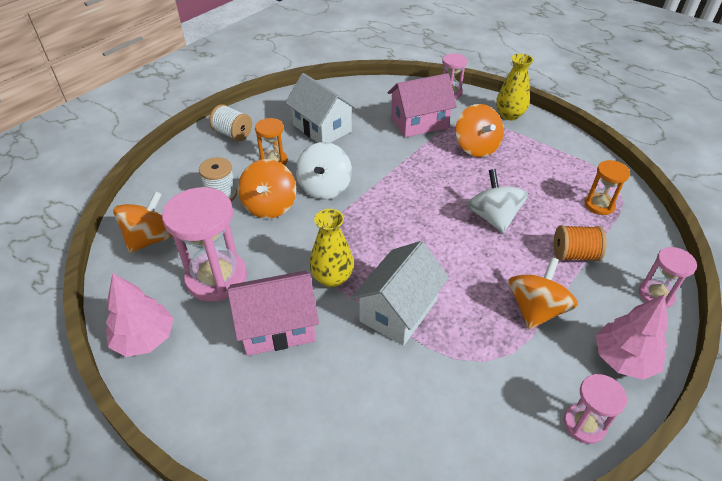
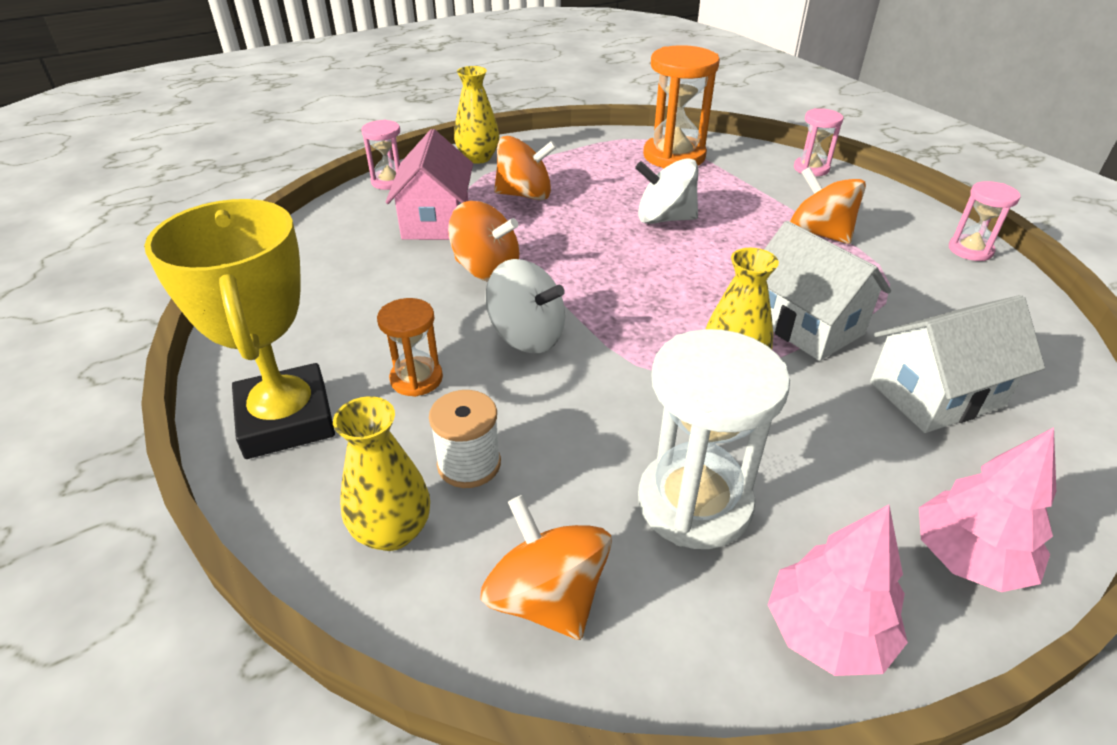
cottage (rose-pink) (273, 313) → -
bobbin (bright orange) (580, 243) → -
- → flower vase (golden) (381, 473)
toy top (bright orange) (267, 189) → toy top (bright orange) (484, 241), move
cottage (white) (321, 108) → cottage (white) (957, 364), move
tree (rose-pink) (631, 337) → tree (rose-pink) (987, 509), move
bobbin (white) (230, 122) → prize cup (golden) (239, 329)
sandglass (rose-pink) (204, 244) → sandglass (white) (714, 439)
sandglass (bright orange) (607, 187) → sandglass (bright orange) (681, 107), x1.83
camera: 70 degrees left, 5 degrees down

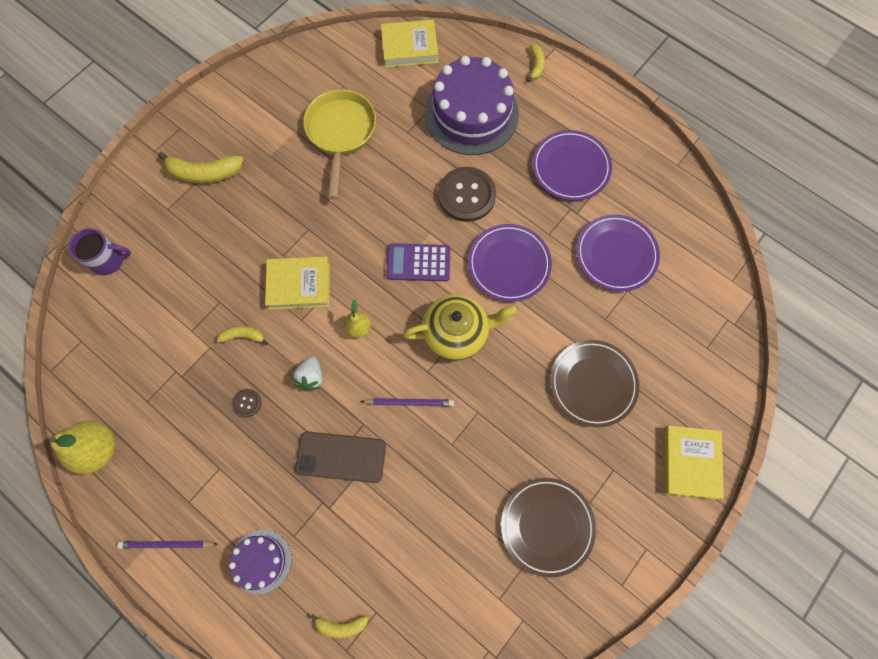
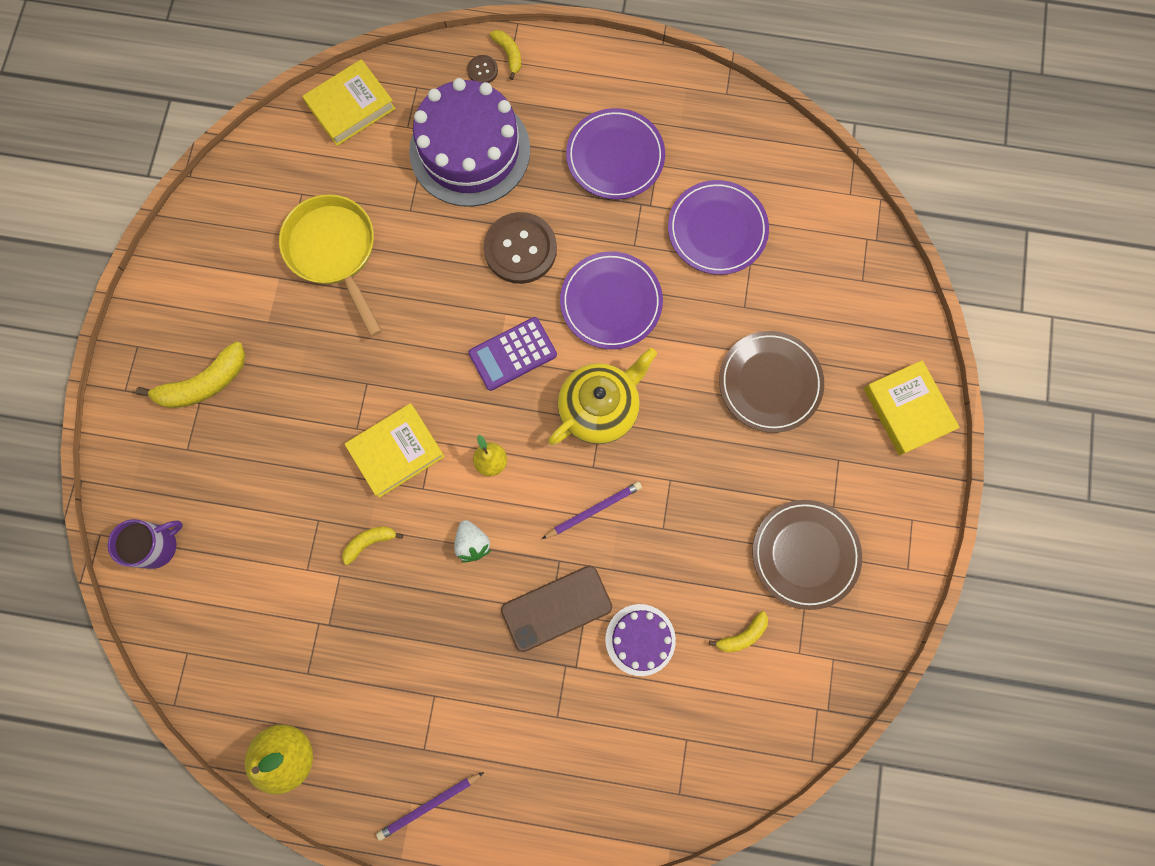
cake (royal purple) (260, 561) → cake (royal purple) (640, 640), move
button (brown) (246, 403) → button (brown) (482, 69), move
toy banana (golden) (339, 626) → toy banana (golden) (738, 631), move
camera: 30 degrees left, 5 degrees up

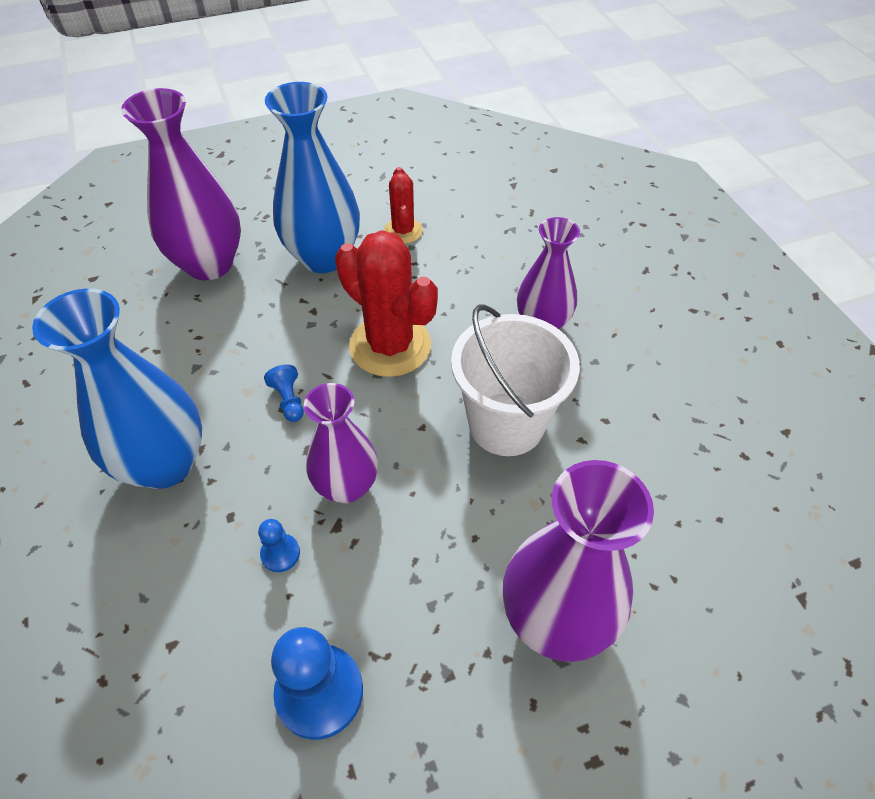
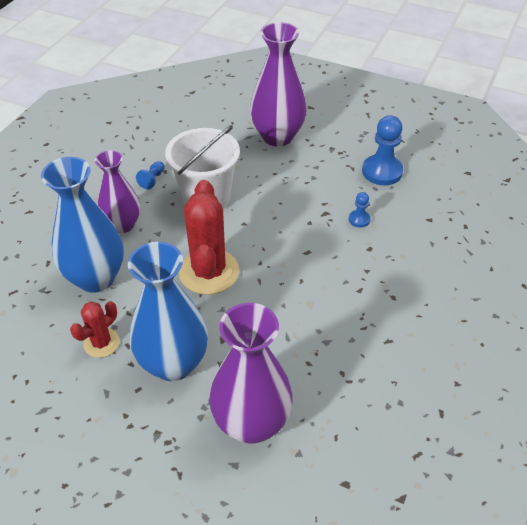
flower vase (royal purple) (341, 443) → -
flower vase (blue) (117, 388) → flower vase (blue) (82, 225), move
chess pawn (blue) (284, 393) → chess pawn (blue) (150, 175), move
camera: 135 degrees left, 5 degrees down

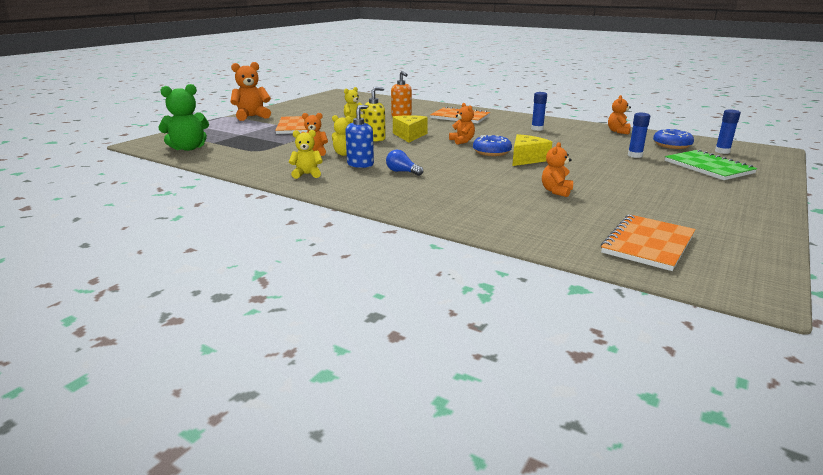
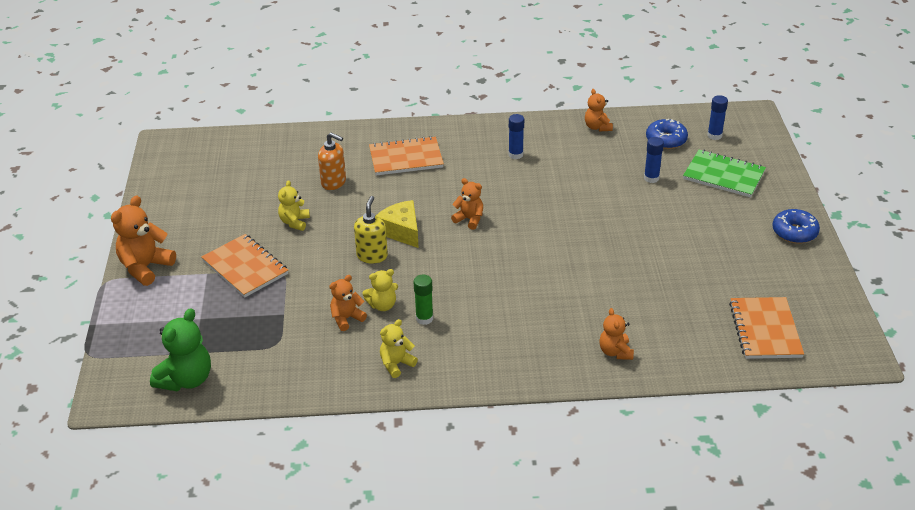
light bulb (blue) (404, 163) → -
cheese (golden) (532, 150) → -
doughnut (blue) (492, 145) → doughnut (blue) (796, 226), move
stuffed bear (bright orange) (557, 169) → stuffed bear (bright orange) (616, 334), move
pump bottle (blue) (359, 136) → stick of glue (emerald) (423, 300)
camera: 35 degrees left, 15 degrees up

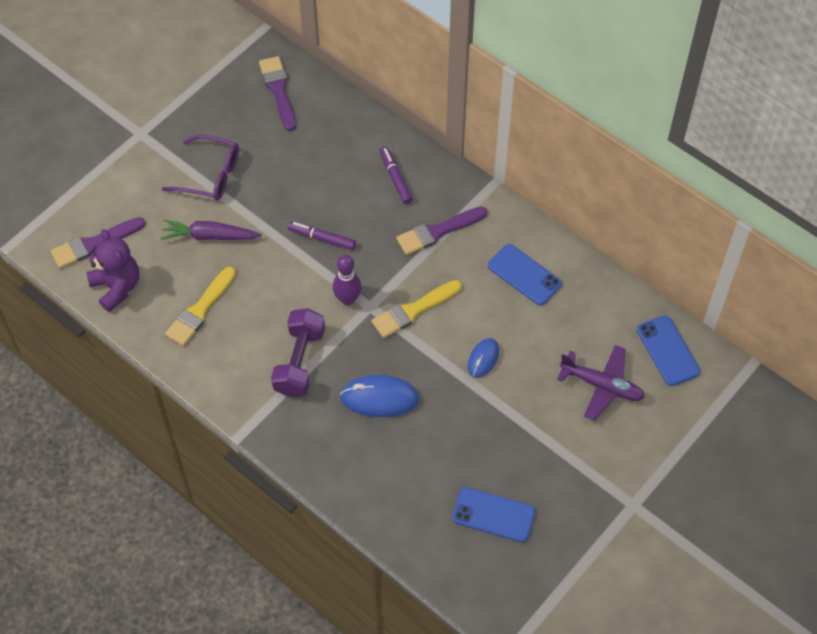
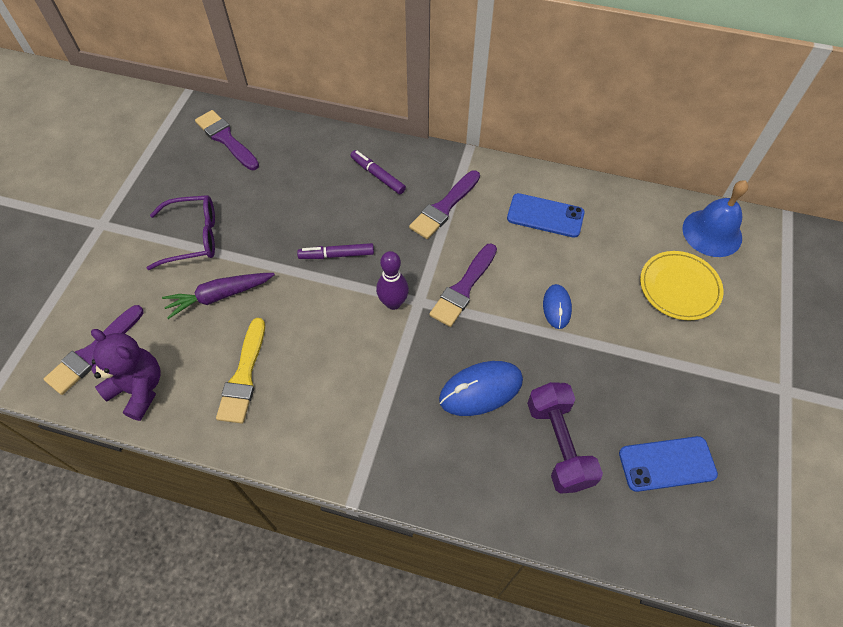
hand weight (royal purple) (298, 352) → hand weight (royal purple) (565, 438), move
plane (royal purple) (601, 383) → dinner plate (golden) (681, 285)
mobile phone (blue) (668, 350) → hand bell (blue) (715, 218)
paintbrush (golden) (416, 309) → paintbrush (royal purple) (463, 285)
camera: 25 degrees left, 0 degrees up

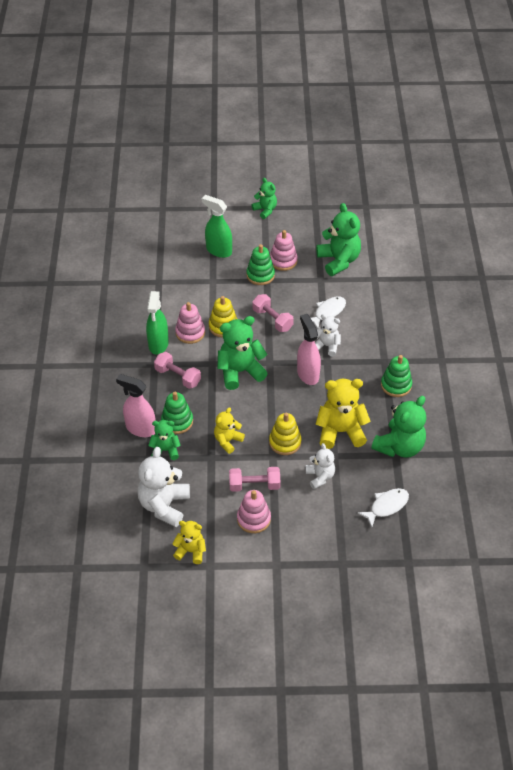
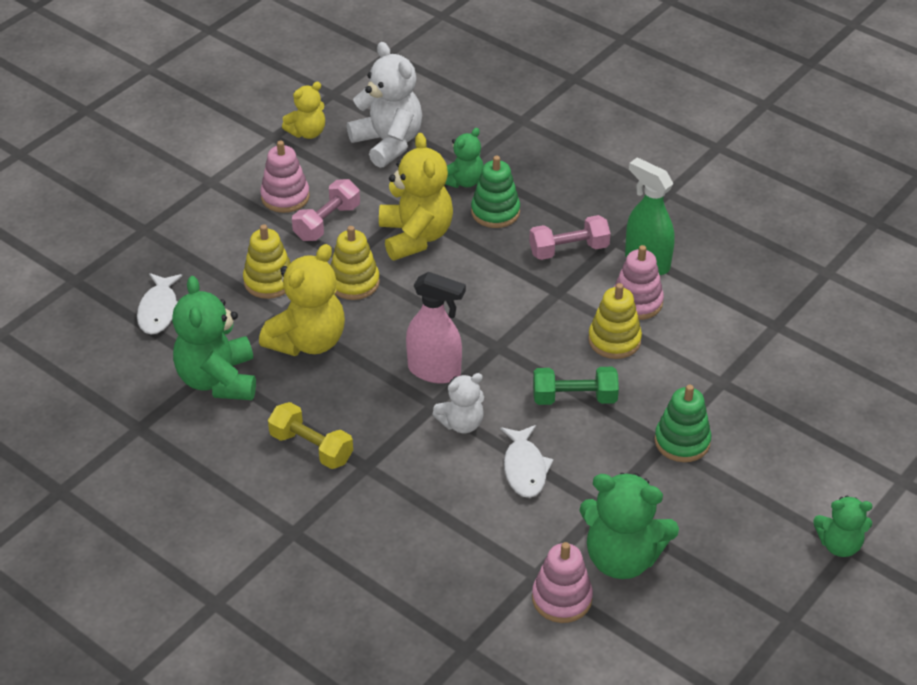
spray cleaner (rose-pink) (136, 405) → -
spray cleaner (emerald) (217, 226) → -
stuffed bear (emerald) (242, 353) → -
ring stacker (rose-pink) (284, 250) → ring stacker (rose-pink) (562, 582), move
stuffed bear (white) (320, 466) → ring stacker (golden) (267, 261)
ring stacker (emerald) (396, 376) → hand weight (golden) (310, 435)
hand weight (rose-pink) (273, 313) → hand weight (emerald) (576, 386)
stuffed bear (golden) (229, 430) → stuffed bear (golden) (416, 197), x1.71
camera: 130 degrees right, 5 degrees down

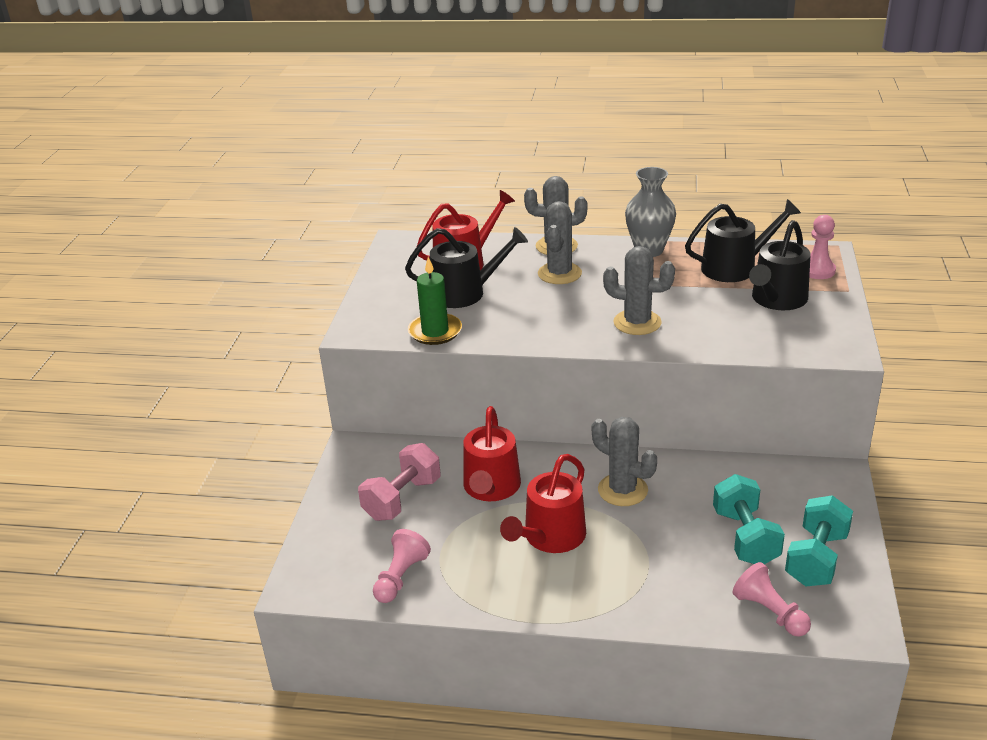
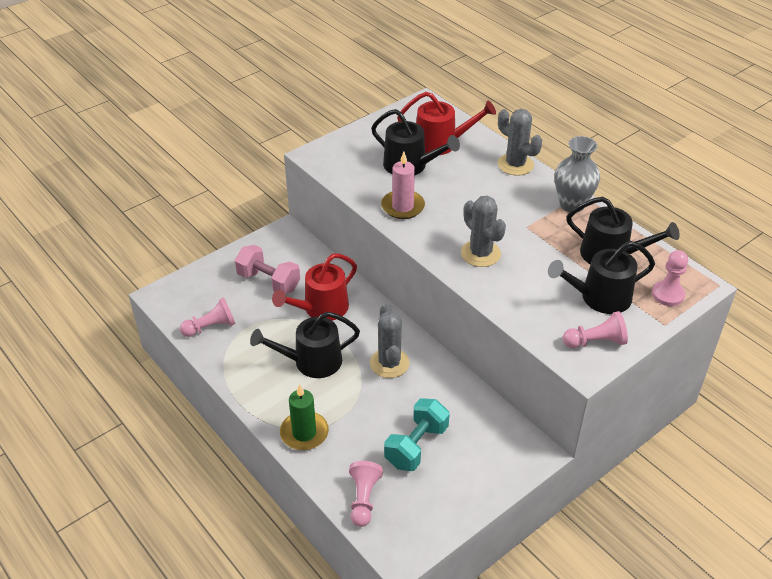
prickly plant (gray) (560, 242) → -
hand weight (aqua) (819, 540) → -
- → candle (rose-pink) (403, 185)
- → chess pawn (rose-pink) (595, 329)
candle (emerald) (435, 301) → candle (emerald) (304, 417), move
sprinkling can (crimson) (543, 503) → sprinkling can (ebony) (305, 345)
hand weight (rose-pink) (399, 482) → hand weight (rose-pink) (267, 269), 45 degrees clockwise
camera: 40 degrees right, 10 degrees up

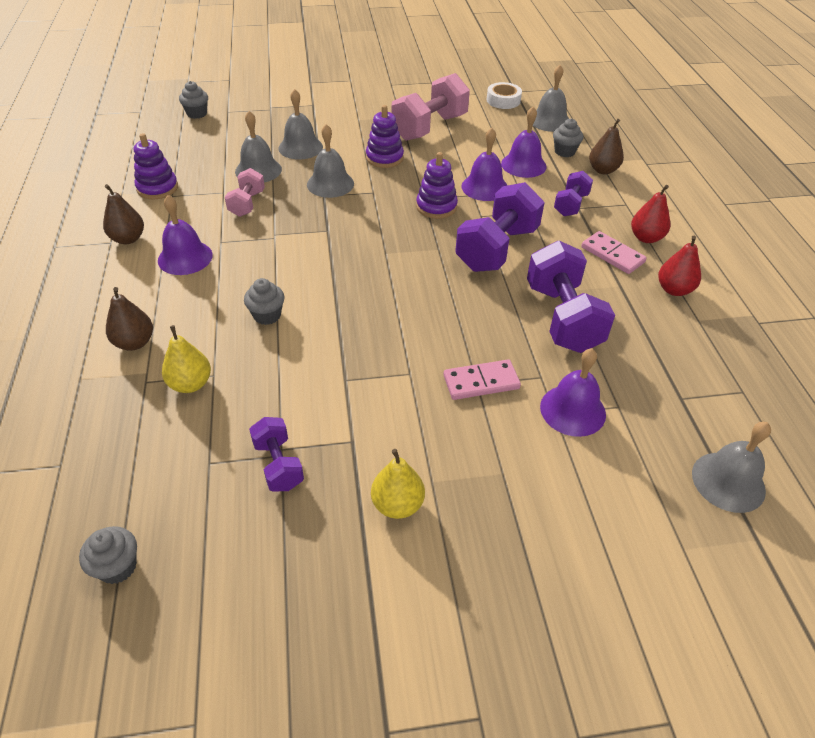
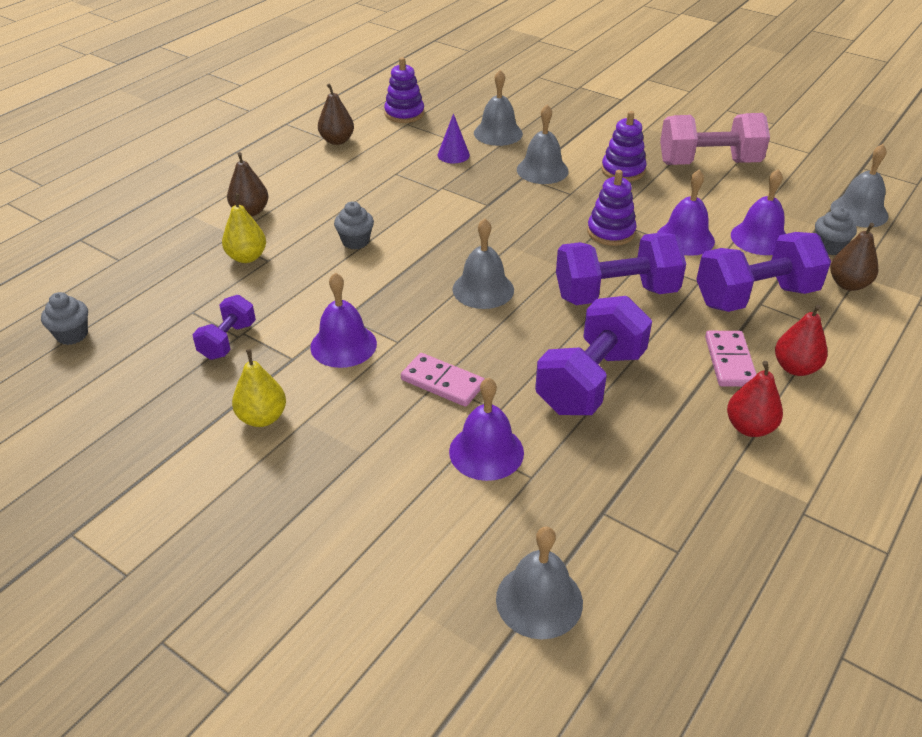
muffin (gray) (193, 100) → -
roll of tape (white) (504, 95) → -
hand bell (royal purple) (185, 235) → hand bell (royal purple) (343, 320), move
hand bell (gray) (300, 124) → hand bell (gray) (483, 263), move
hand weight (rose-pink) (245, 192) → cone shape (royal purple) (454, 138)
hand weight (royal purple) (573, 193) → hand weight (royal purple) (763, 272), x1.84
camera: 45 degrees right, 5 degrees down

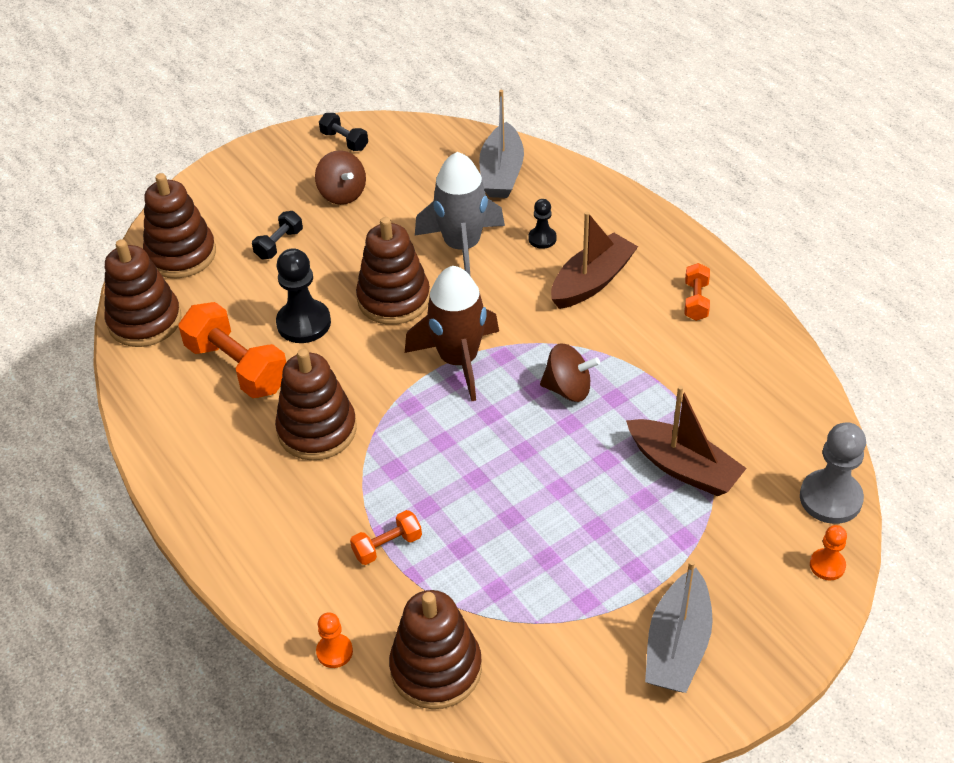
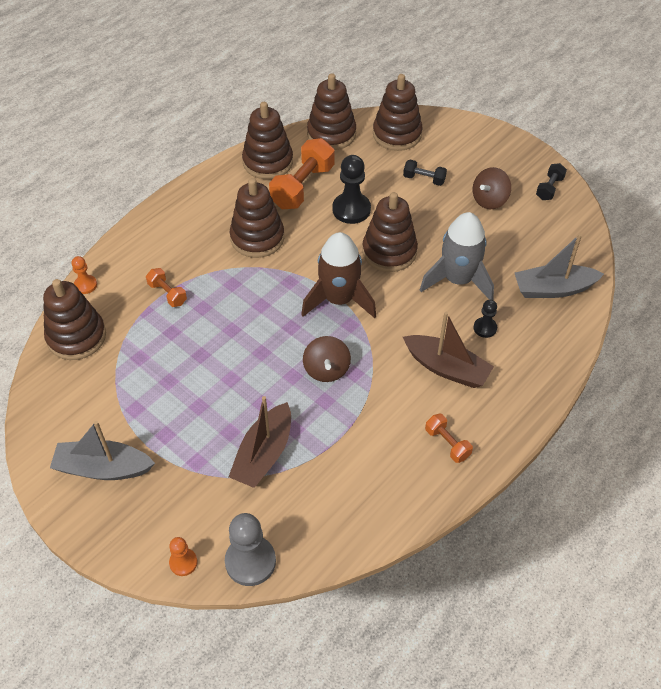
- → ring stacker (brown) (267, 140)
hand weight (bright orange) (697, 292) → hand weight (bright orange) (449, 438), 60 degrees clockwise
camera: 75 degrees right, 5 degrees up

